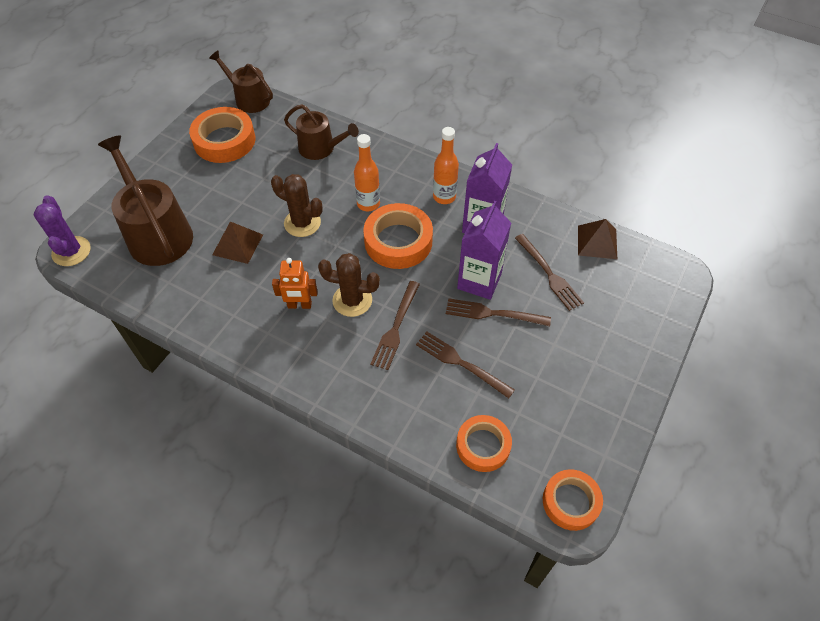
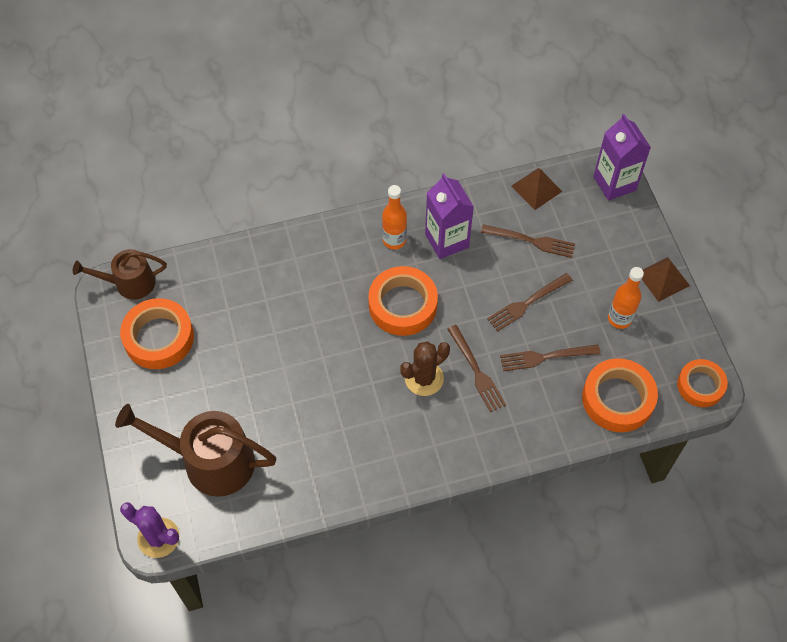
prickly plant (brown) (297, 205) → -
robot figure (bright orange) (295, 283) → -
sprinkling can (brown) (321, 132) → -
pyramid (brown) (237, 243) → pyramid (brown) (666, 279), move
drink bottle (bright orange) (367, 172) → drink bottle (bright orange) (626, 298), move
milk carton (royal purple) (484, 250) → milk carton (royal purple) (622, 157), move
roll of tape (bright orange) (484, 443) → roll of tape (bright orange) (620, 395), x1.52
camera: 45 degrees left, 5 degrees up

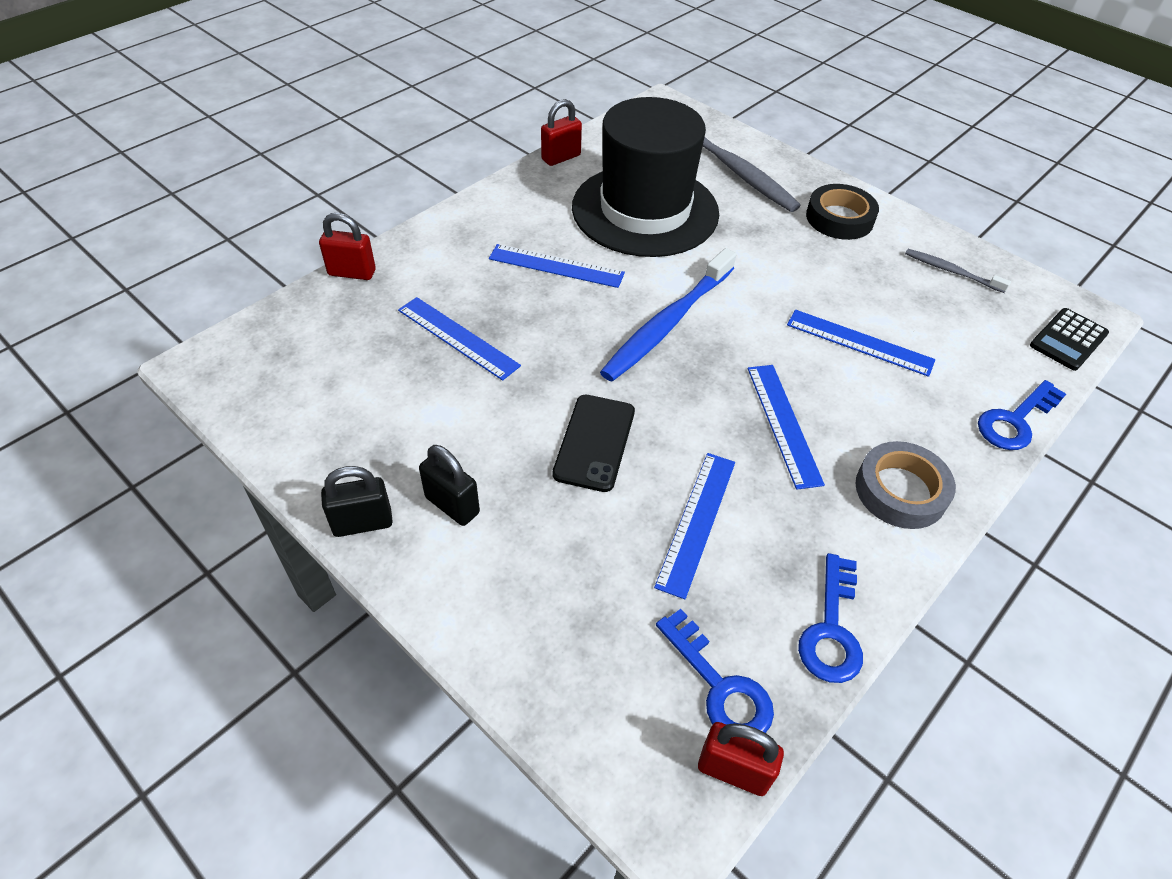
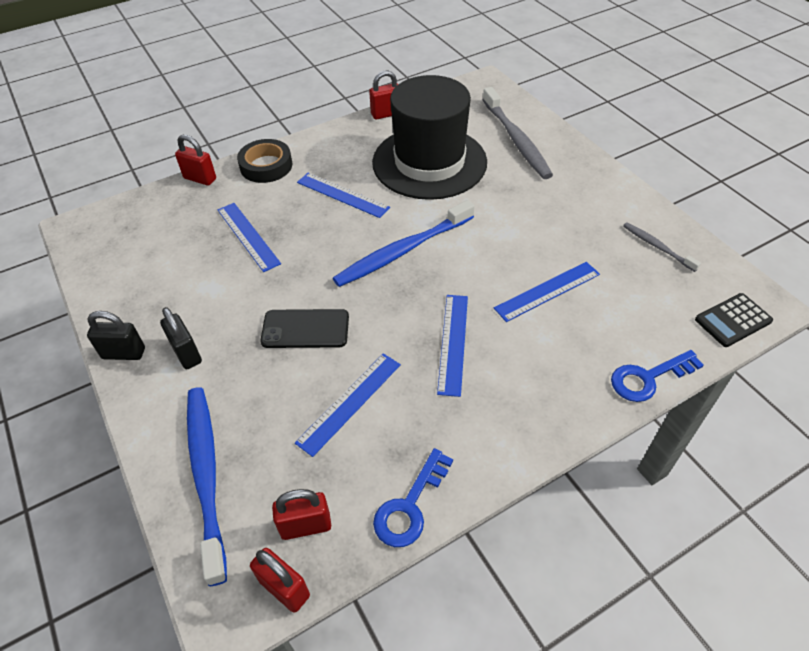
roll of tape (gray) (905, 485) → -
- → tooth brush (blue) (207, 486)
roll of tape (ebony) (842, 212) → roll of tape (ebony) (264, 161), move
door key (blue) (715, 671) → small lock (crimson) (301, 514)
mobile phone (ebony) (593, 443) → mobile phone (ebony) (304, 328), 60 degrees clockwise
measuring stick (blue) (861, 343) → measuring stick (blue) (547, 292), 75 degrees counterclockwise
camera: 20 degrees right, 0 degrees up

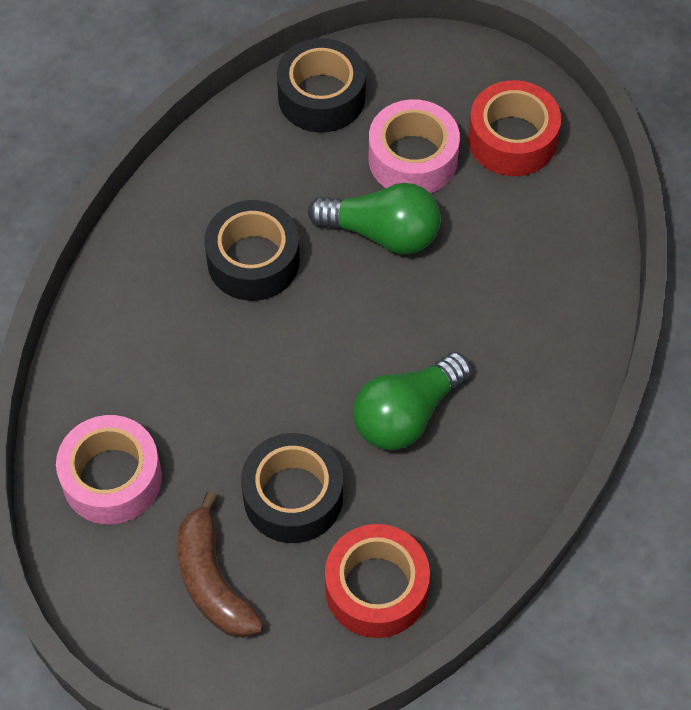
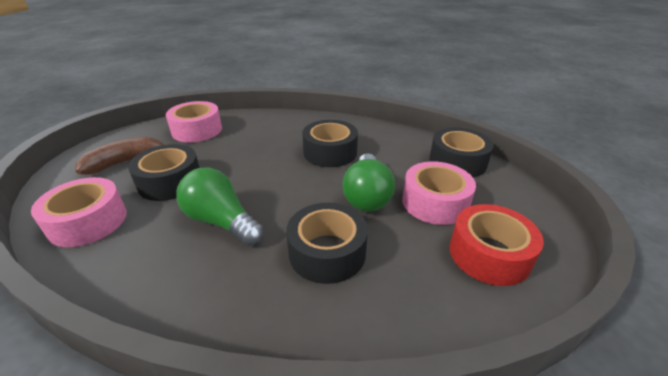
- → roll of tape (ebony) (327, 243)
roll of tape (crimson) (377, 581) → roll of tape (rose-pink) (79, 212)
camera: 80 degrees right, 25 degrees down

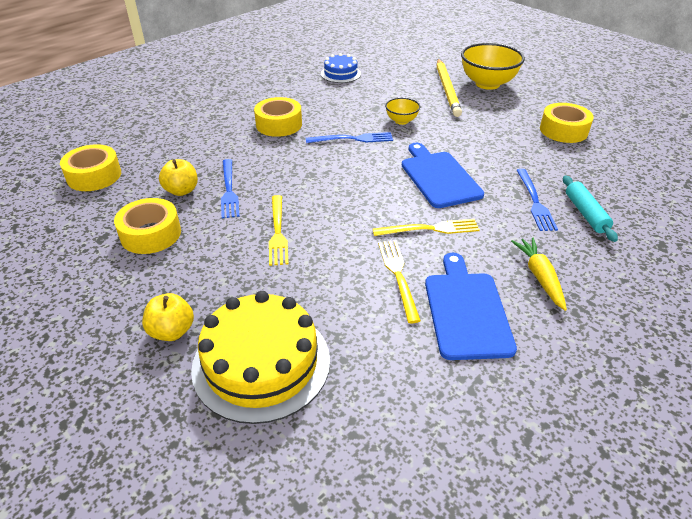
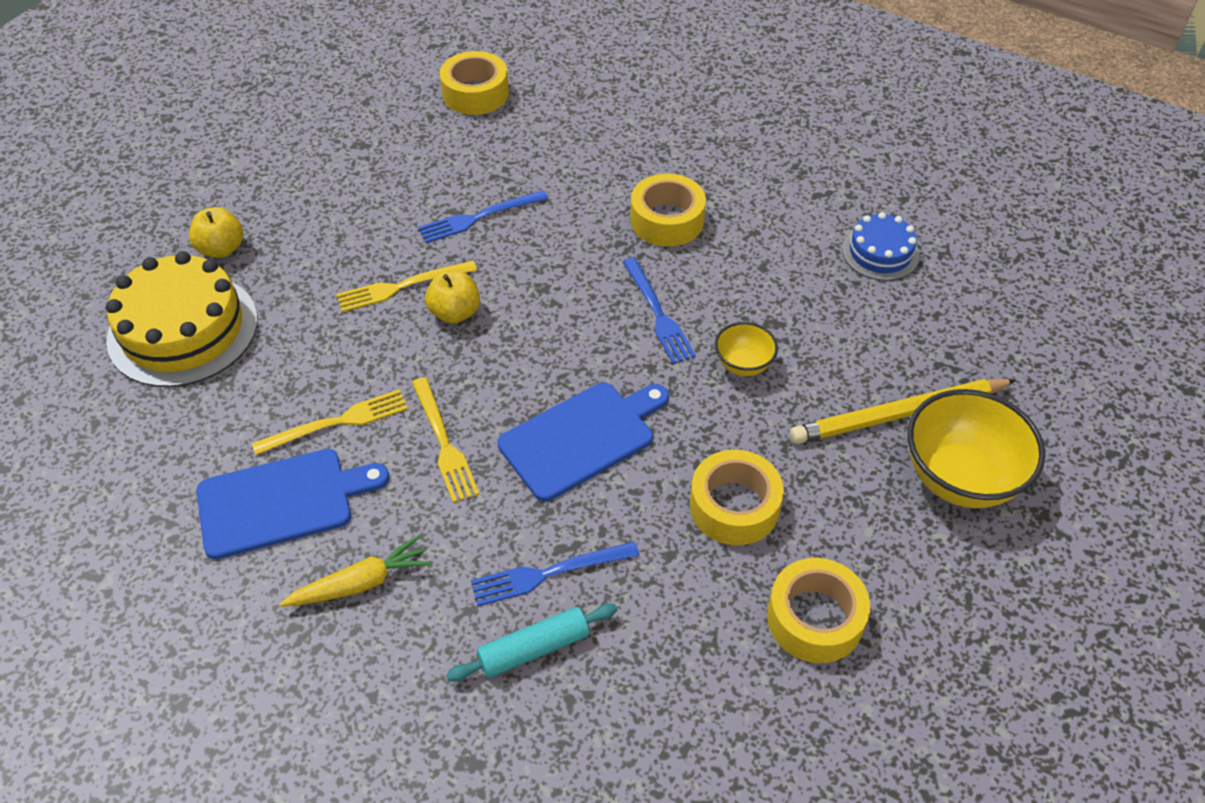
roll of tape (golden) (147, 226) → roll of tape (golden) (737, 497), move
apple (golden) (178, 177) → apple (golden) (452, 297), move
camera: 75 degrees right, 10 degrees up

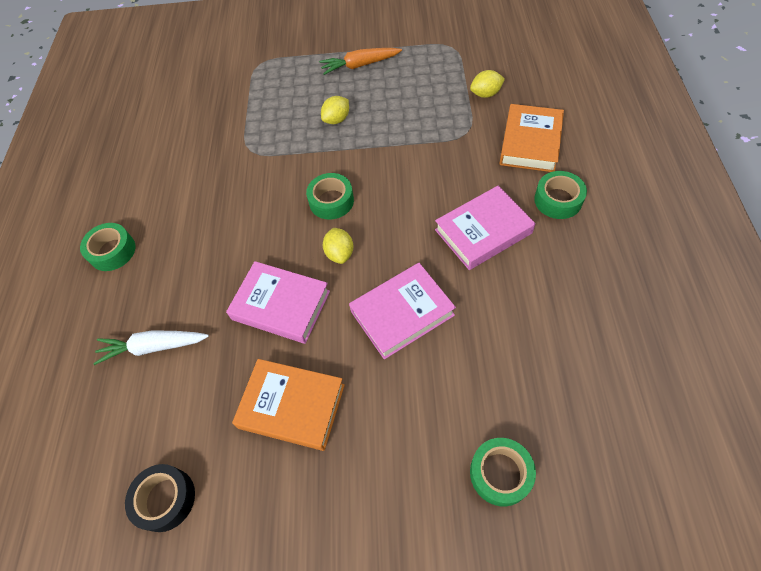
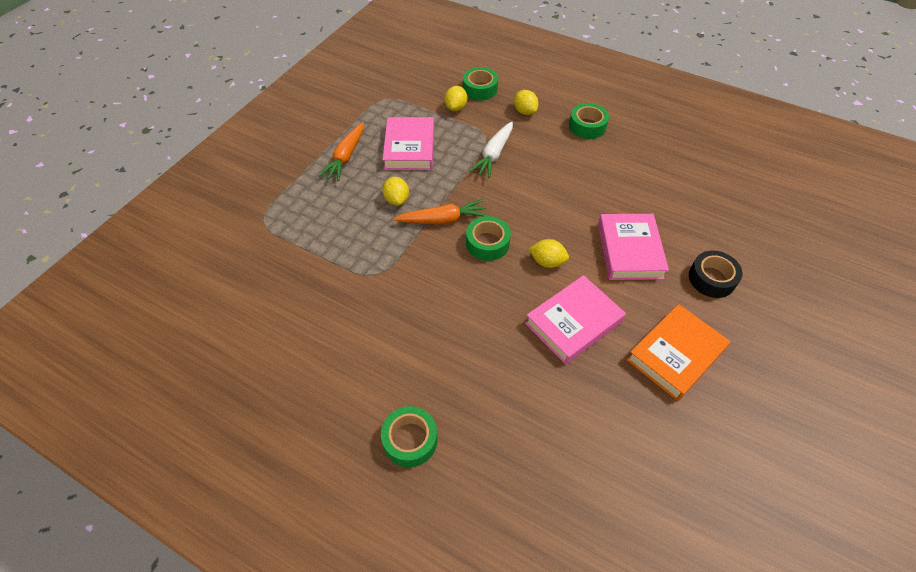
- → carrot (bright orange) (441, 211)
carrot (white) (151, 347) → carrot (white) (491, 149), move
roll of tape (ebony) (160, 498) → roll of tape (ebony) (715, 274), move
hardback (rose-pink) (485, 228) → hardback (rose-pink) (408, 143), move
roll of tape (emerald) (503, 472) → roll of tape (emerald) (480, 84), move
hardback (bright orange) (531, 138) → lemon (golden) (526, 102)
camera: 65 degrees left, 5 degrees down

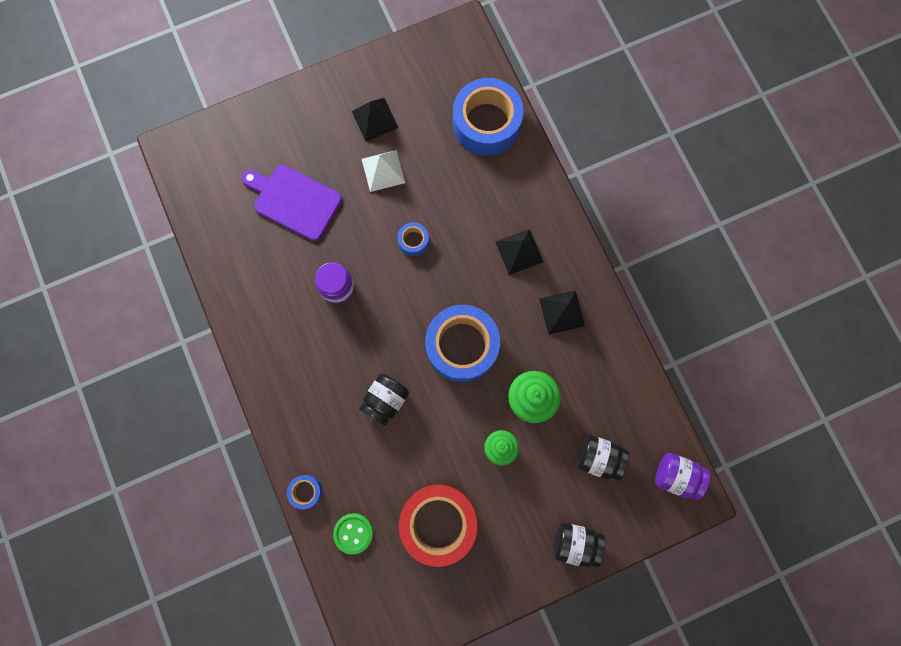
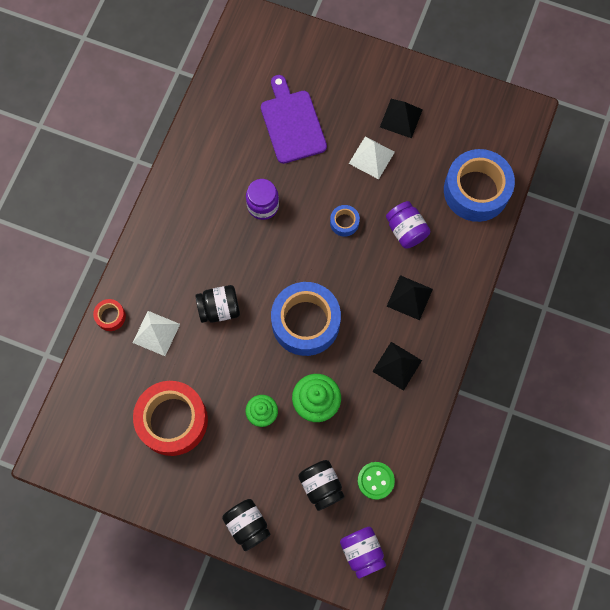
- → pyramid (white) (156, 333)
- → jar (royal purple) (408, 225)
button (emerald) (353, 533) → button (emerald) (376, 481), move
roll of tape (blue) (305, 492) → roll of tape (crimson) (109, 315)
camera: 45 degrees right, 5 degrees down

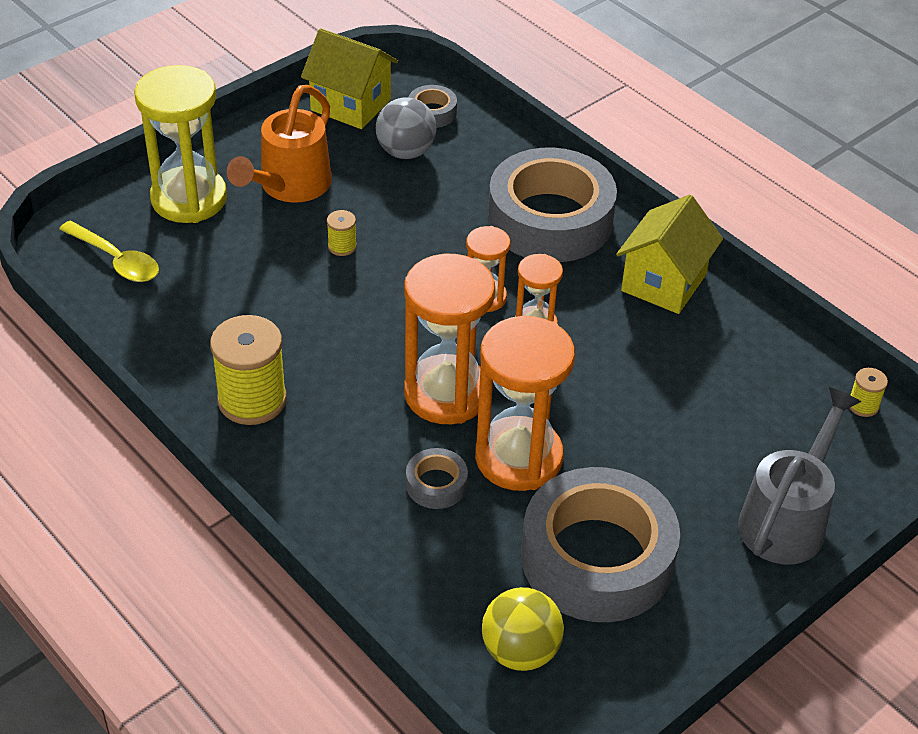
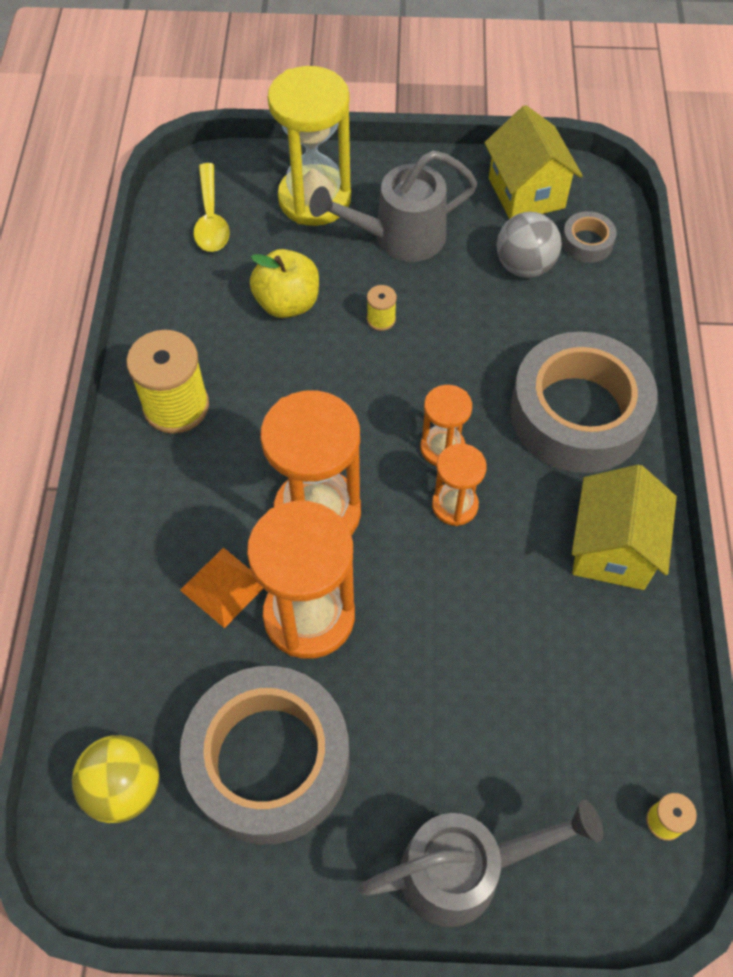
- → apple (golden) (284, 283)
roll of tape (gray) (437, 478) → pyramid (bright orange) (221, 587)
sprinkling can (bright orange) (279, 144) → sprinkling can (gray) (393, 206)
cottage (golden) (669, 254) → cottage (golden) (624, 527), 60 degrees counterclockwise
camera: 45 degrees right, 15 degrees up

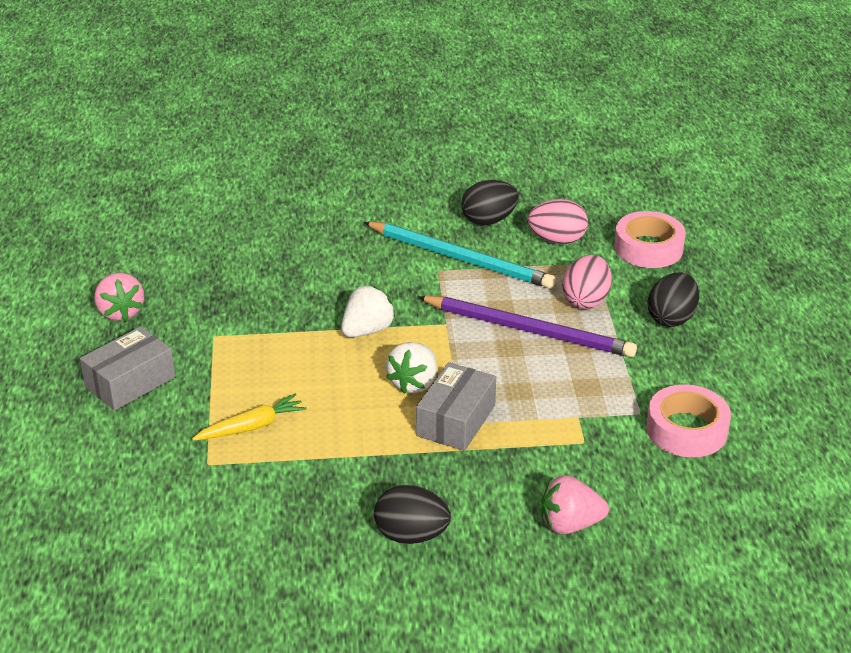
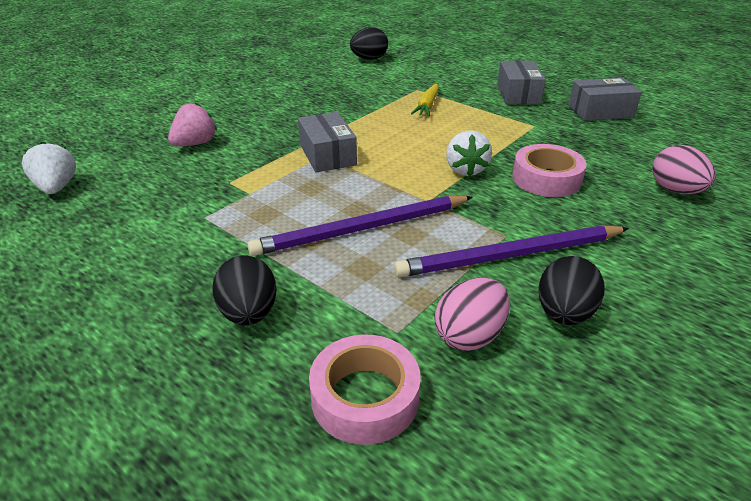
egg (ebony) (412, 514) → egg (ebony) (369, 43), move
berry (white) (411, 368) → berry (white) (49, 168), move
egg (rose-pink) (587, 282) → egg (rose-pink) (684, 169), move
roll of tape (rose-pink) (688, 421) → roll of tape (rose-pink) (549, 170), move
berry (rose-pink) (119, 296) → package (gray) (605, 99)
pencil (aqua) (460, 255) → pencil (royal purple) (511, 251)
camera: 135 degrees right, 0 degrees up

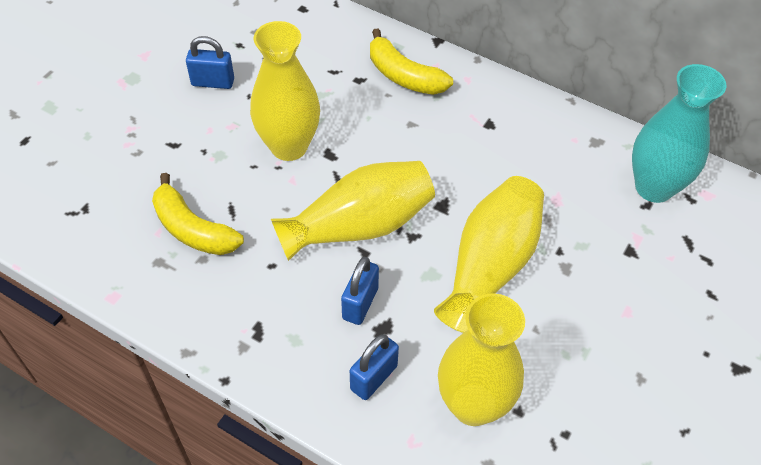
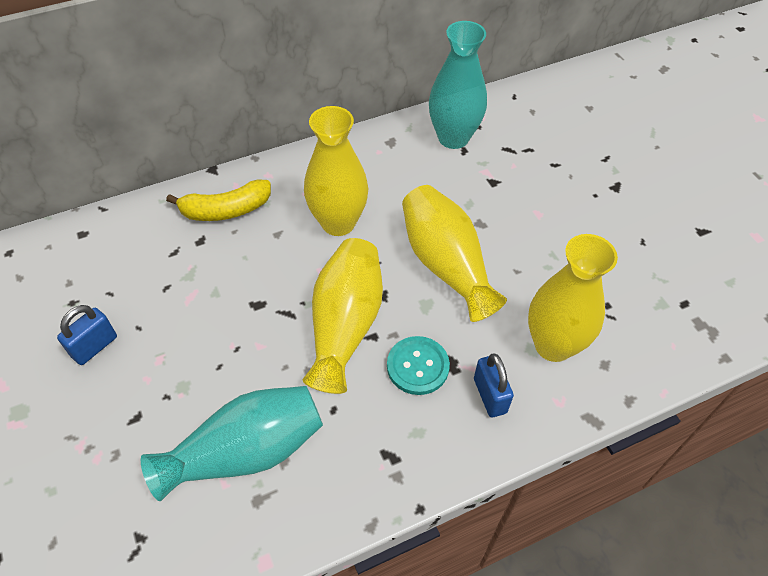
flower vase (golden) (285, 91) → flower vase (golden) (336, 171), move
toy banana (golden) (198, 214) → flower vase (aqua) (232, 443)
small lock (blue) (360, 291) → button (aqua) (418, 365)
camera: 55 degrees left, 0 degrees up

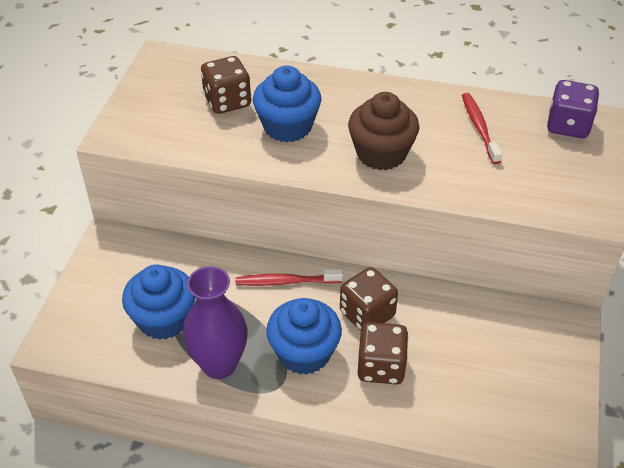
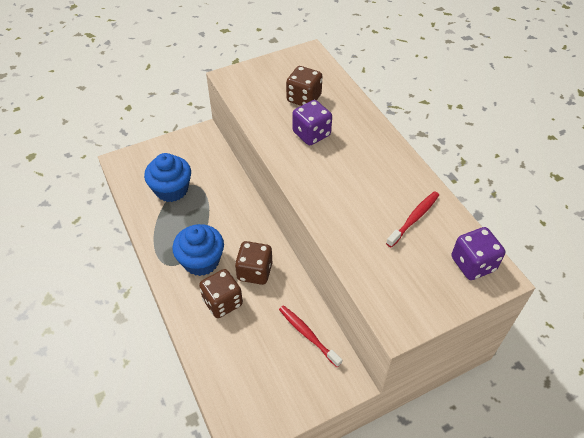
flower vase (royal purple) (215, 322) → -
muffin (brown) (383, 131) → -
tooth brush (crimson) (289, 277) → tooth brush (crimson) (310, 336), move
muffin (blue) (287, 104) → die (royal purple) (312, 122)
camera: 50 degrees right, 5 degrees up

